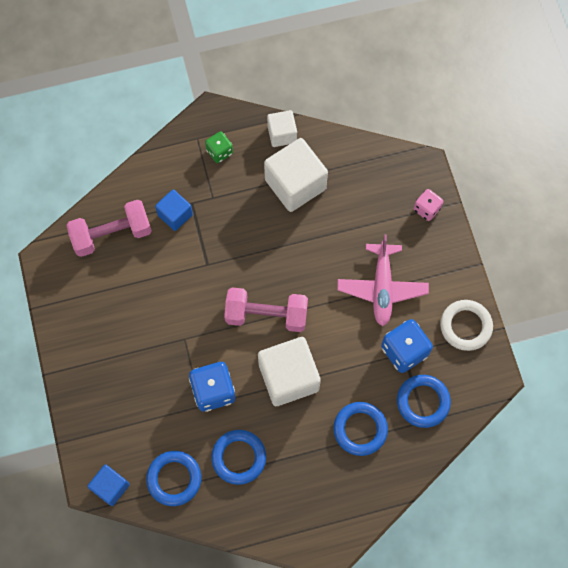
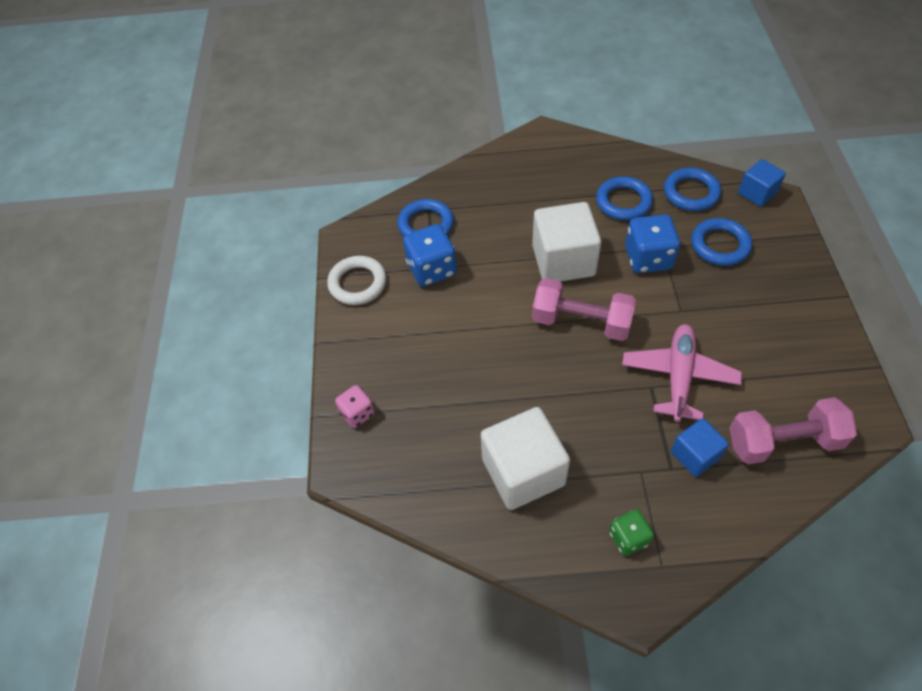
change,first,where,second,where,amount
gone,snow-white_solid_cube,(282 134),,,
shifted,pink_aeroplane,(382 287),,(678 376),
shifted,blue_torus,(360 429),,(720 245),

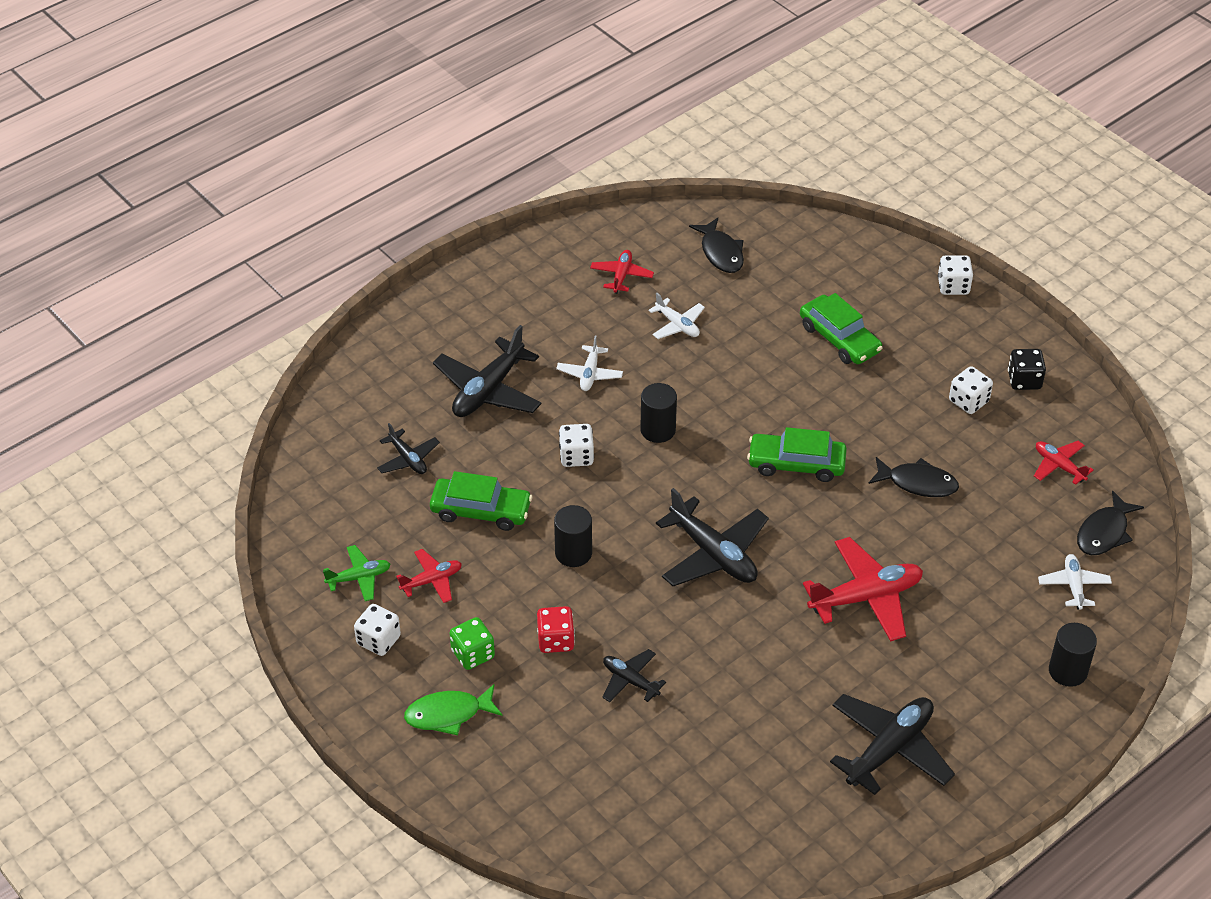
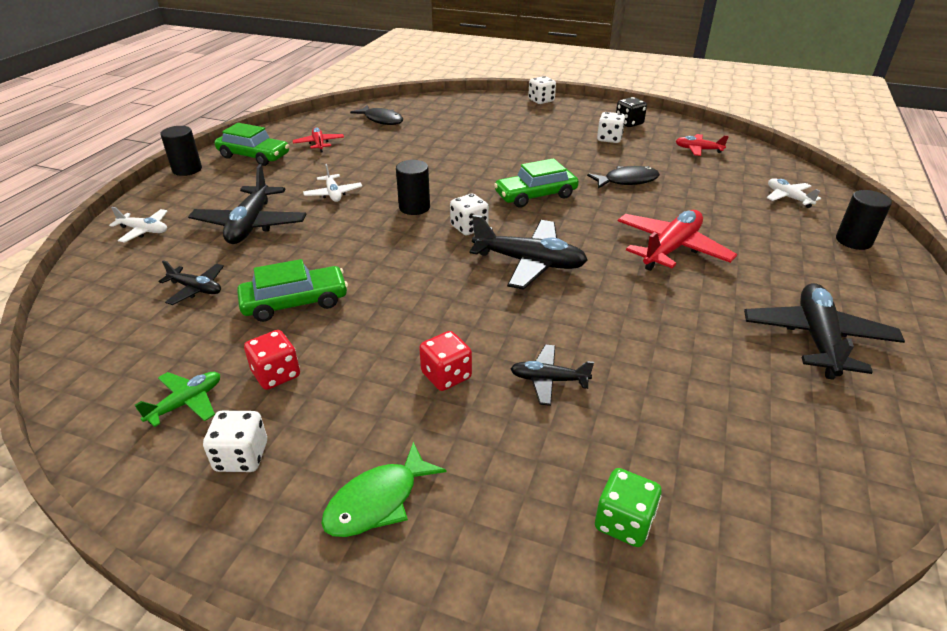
change,first,where,second,where,amount
shifted,snow-white_aeroplane,(677 325),,(144 231),
shifted,green_automobile,(839 338),,(254 156),
shifted,snow-white_game_die,(576 456),,(469 227),
gone,black_toy_fish,(1104 532),,,
shifted,black_cylinder_shape,(573 553),,(187 169),
swapped,scarlet_aeroplane,(432 580),scarlet_game_die,(276 374),
shifted,green_game_die,(473 654),,(623 522),

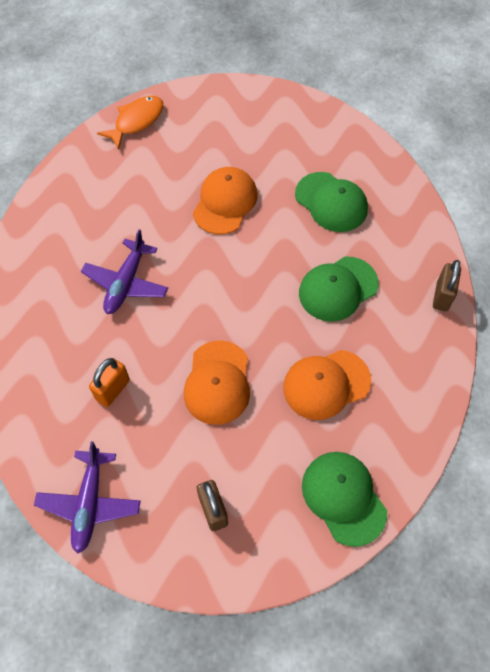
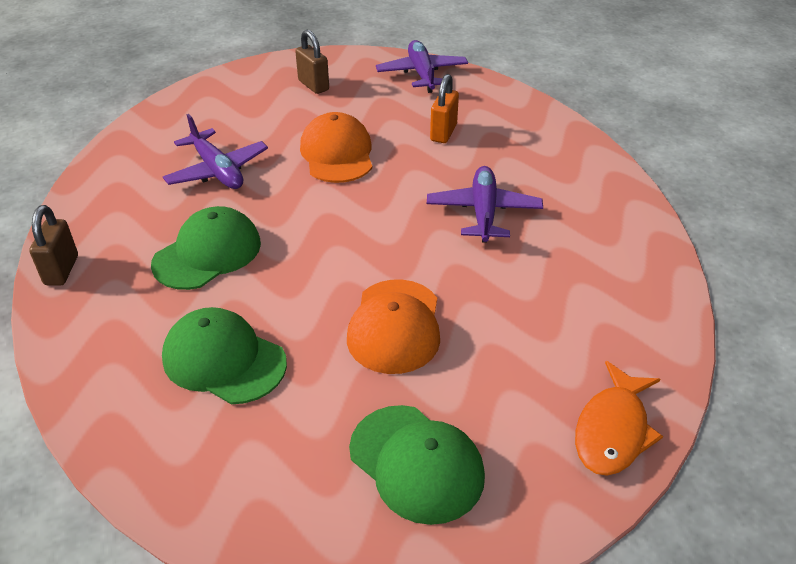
change,first,where,second,where,amount
swapped,bright_orange_peaked_cap,(326 384),violet_aeroplane,(217 170),
shifted,green_peaked_cap,(343 497),,(416 463),

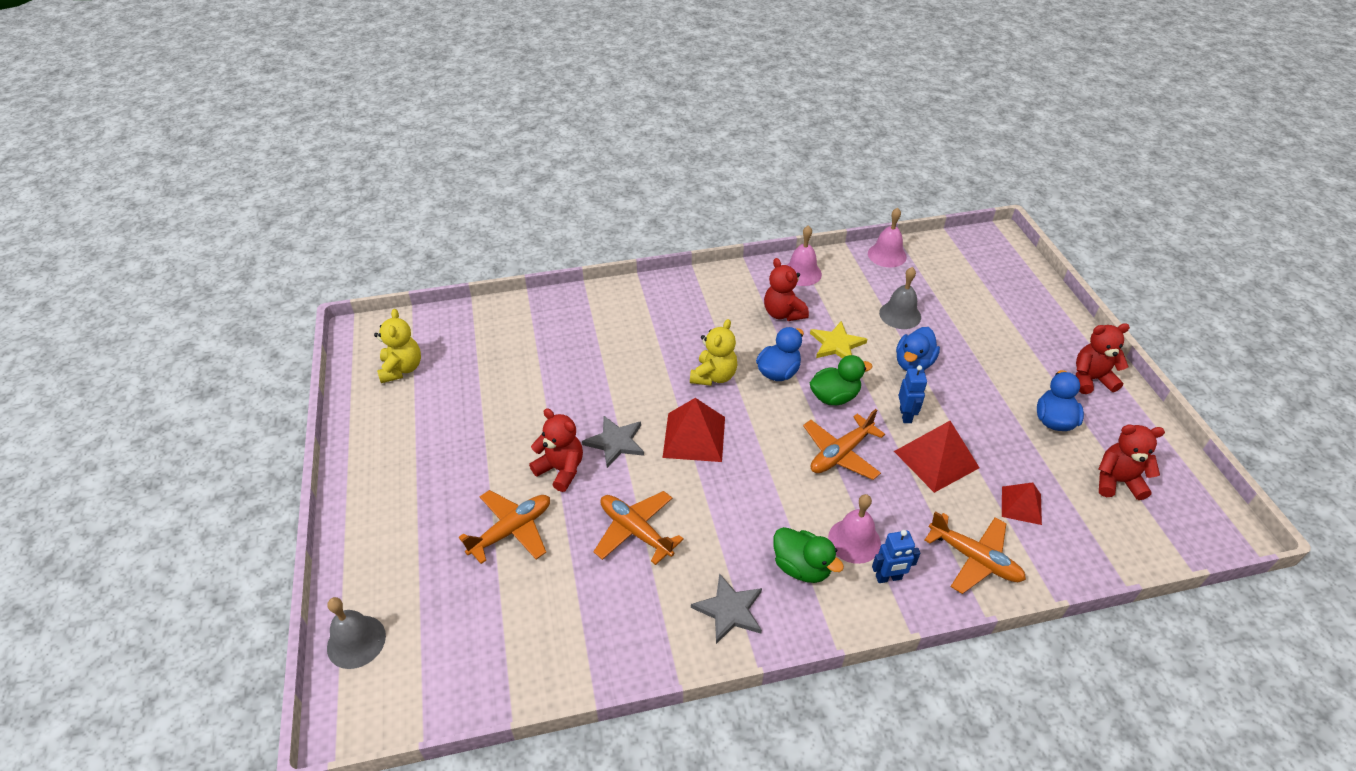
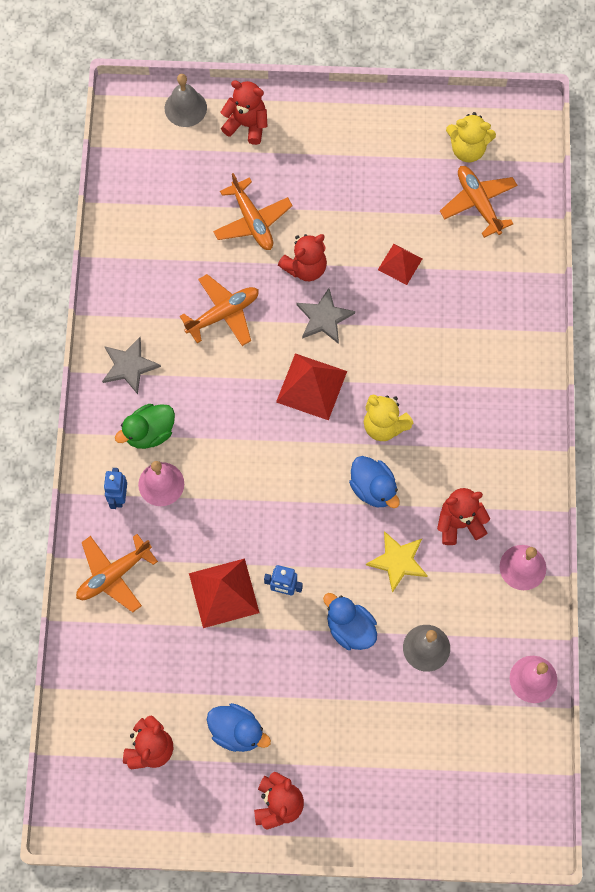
change,first,where,second,where,amount
gone,green_duck,(834 397),,,
shifted,bright_orange_aeroplane,(840 454),,(478 203),
shifted,scarlet_pyramid,(1021 505),,(400 264),
new,,,scarlet_teddy_bear,(246 125),

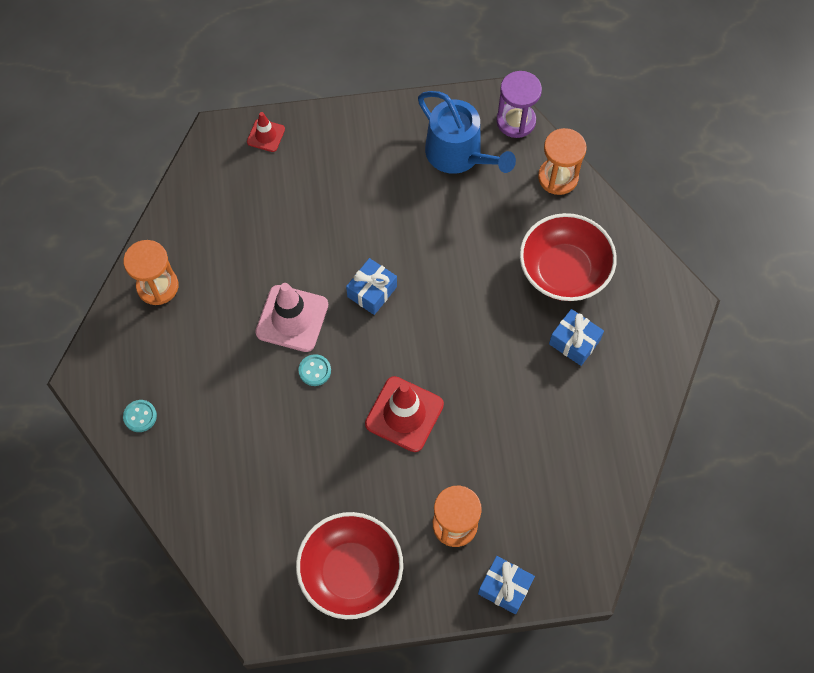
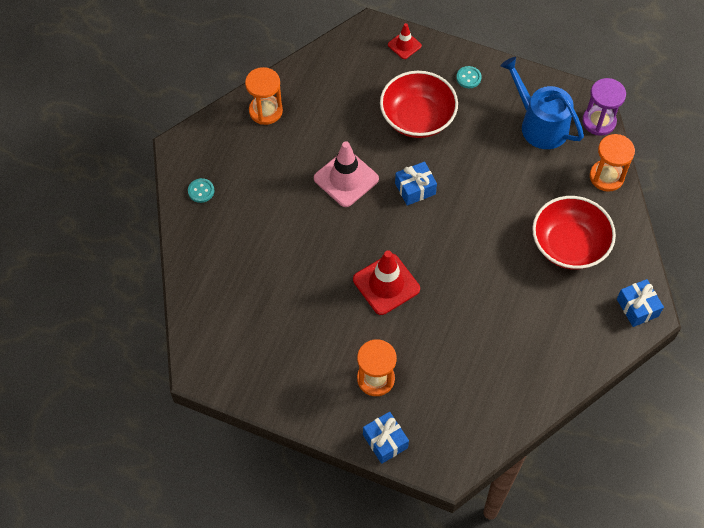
change,first,where,second,where,amount
rotated,blue_watering_can,(458 154),,(539 124),150 degrees clockwise
shifted,blue_present,(574 342),,(637 307),
shifted,teal_shirt_button,(314 370),,(468 78),
shifted,scarlet_deep_dish,(351 572),,(417 118),

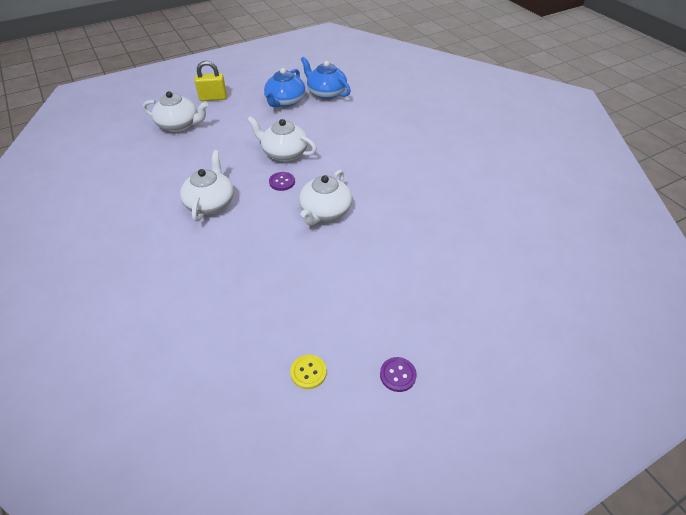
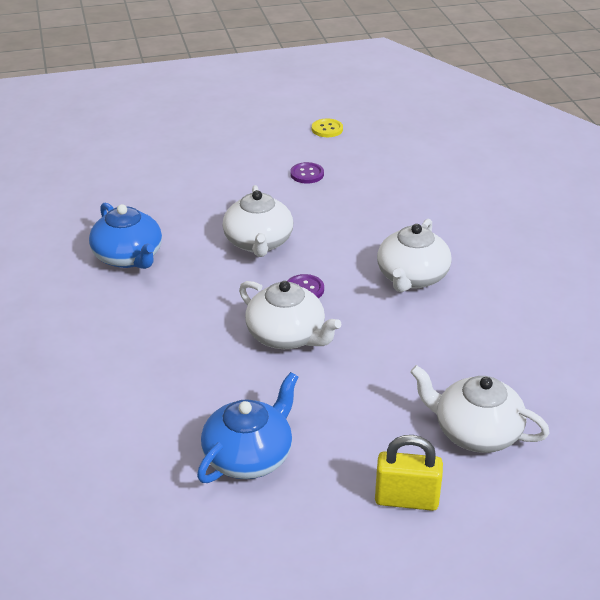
change,first,where,second,where,amount
shifted,blue_china_teapot,(326 93),,(128 257),
rotated,snow-white_china_teapot,(325 211),,(258 242),135 degrees clockwise
shifted,violet_shirt_button,(397 375),,(307 174),

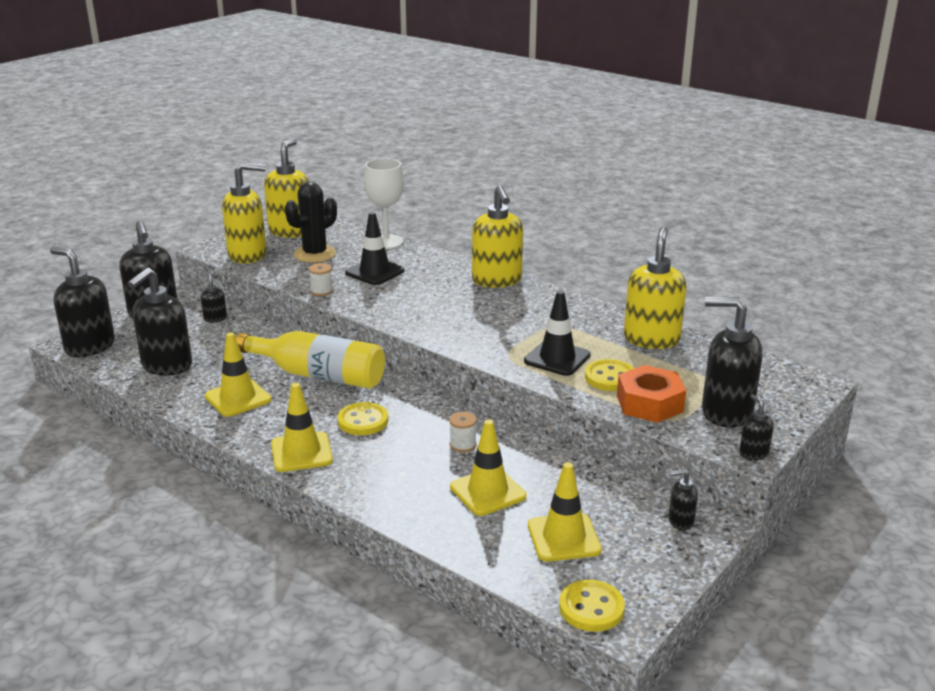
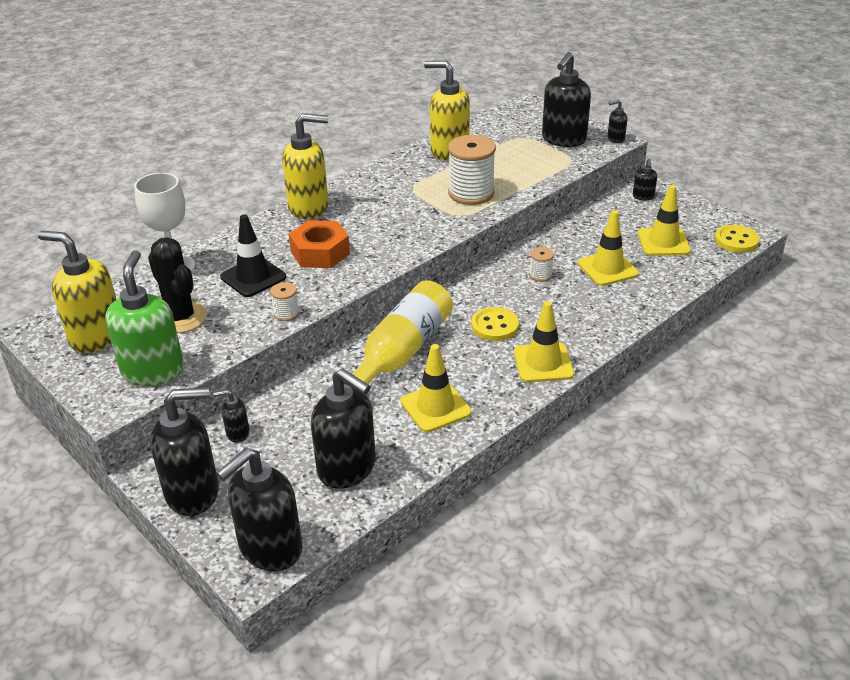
change,first,where,second,where,amount
repainted,yellow_soap_dispenser,(248 255),green_soap_dispenser,(153 371),
swapped,black_traffic_cone,(557 358),snow-white_reel_of_thread,(471 193),
gone,yellow_shirt_button,(610 377),,,
shifted,bright_orange_hexagon_nut,(649 403),,(320 253),

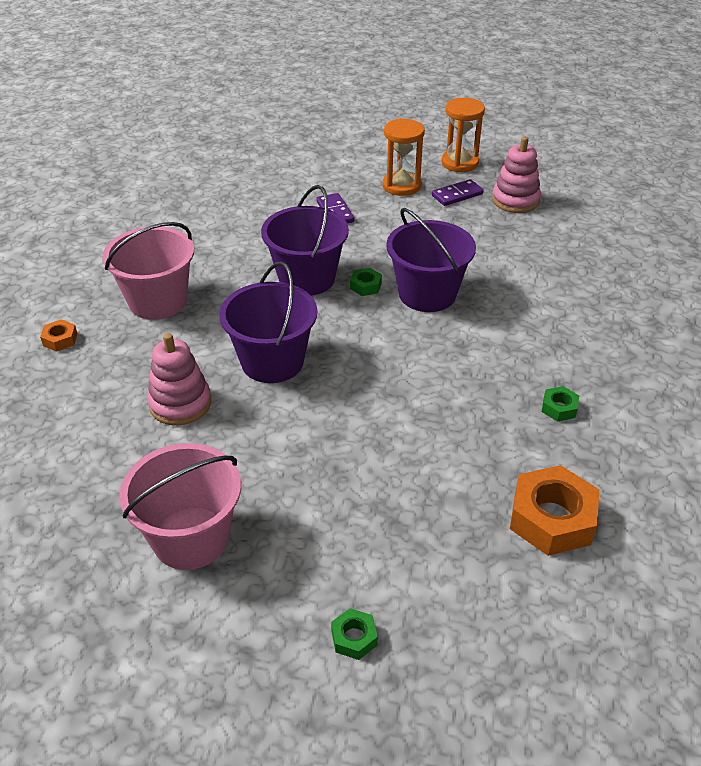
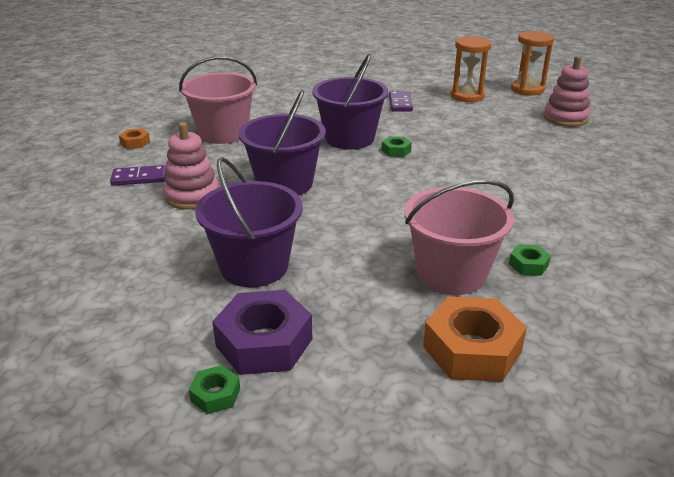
change,first,where,second,where,amount
shifted,violet_domino_tile,(457 195),,(139 178),
shifted,violet_sand_bucket,(427 294),,(254 266),
shifted,pink_sand_bucket,(191 538),,(451 273),
new,,,violet_hexagon_nut,(264 342),

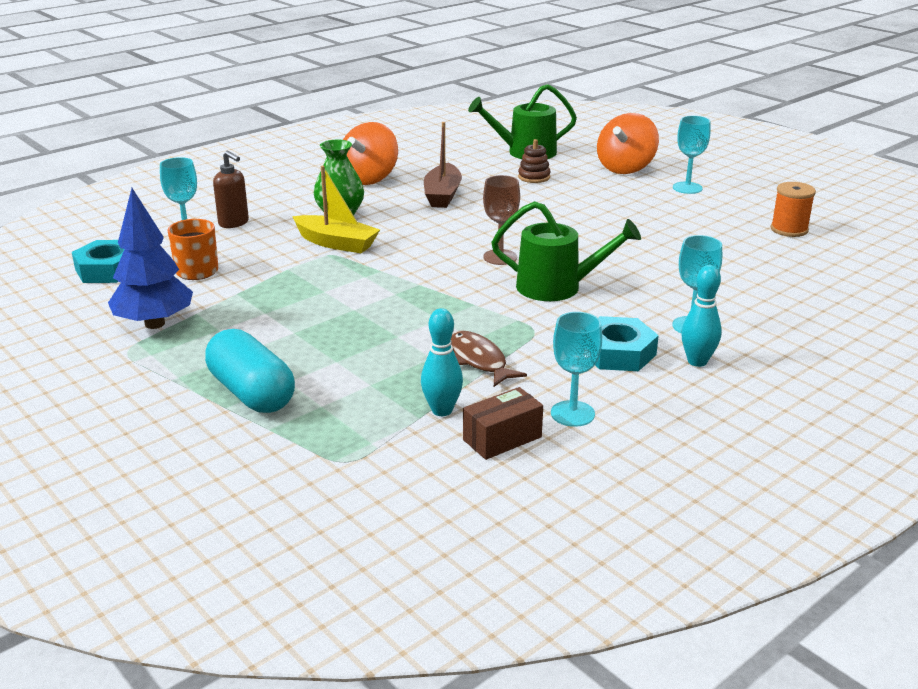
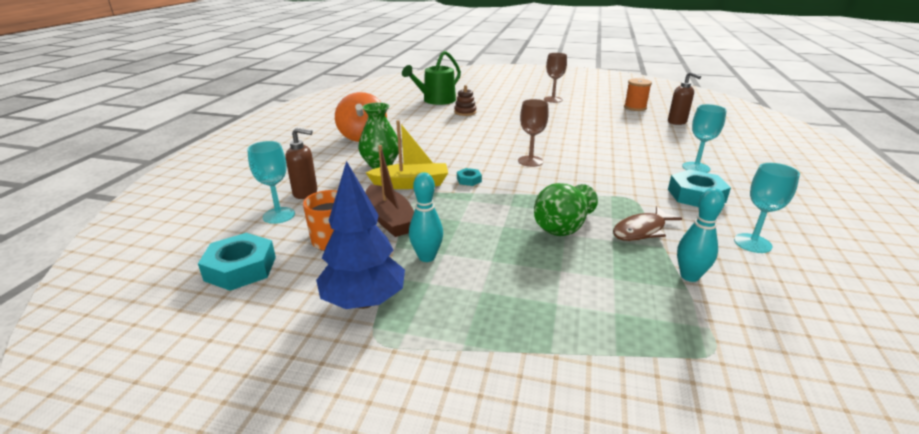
change,first,where,second,where,amount
gone,bright_orange_toy_top,(625 168),,,
repainted,teal_goblet,(687 188),russet_goblet,(553 99),
shifted,russet_toy_boat,(442 195),,(390 219),
gone,green_watering_can,(556 287),,,
shifted,teal_bowling_pin,(697 361),,(427 257),
gone,teal_pill_shape,(251 393),,,
rotated,russet_toy_fish,(479 360),,(641 230),60 degrees counterclockwise
gone,russet_parcel,(502 438),,,
new,,,russet_soap_dispenser,(677 122),
new,,,teal_hexagon_nut,(469 180),
new,,,green_flower_vase,(562 228),

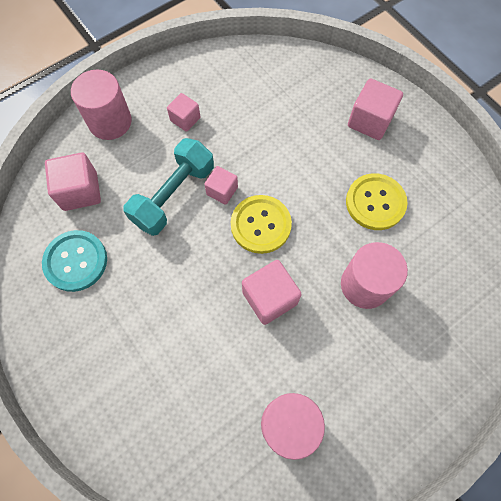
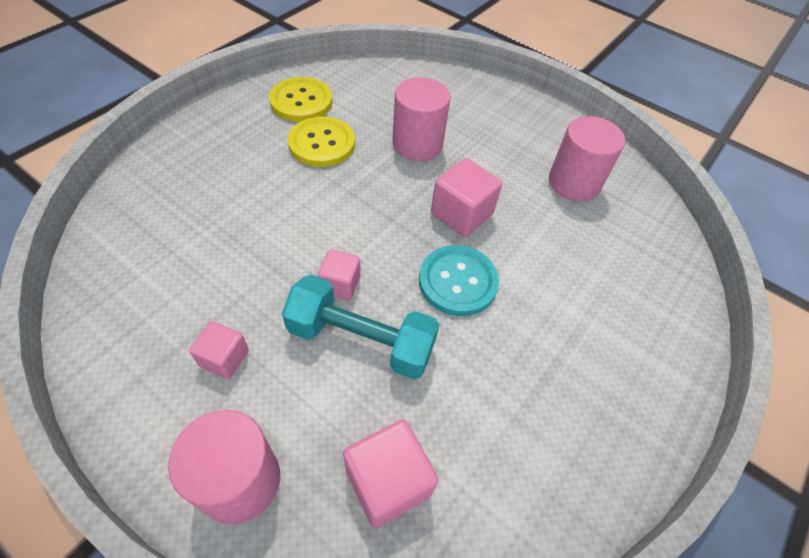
change,first,where,second,where,amount
gone,pink_solid_cube,(370 121),,,
shifted,yellow_shirt_button,(260 225),,(301 101),
shifted,teal_shirt_button,(76 261),,(458 282),

